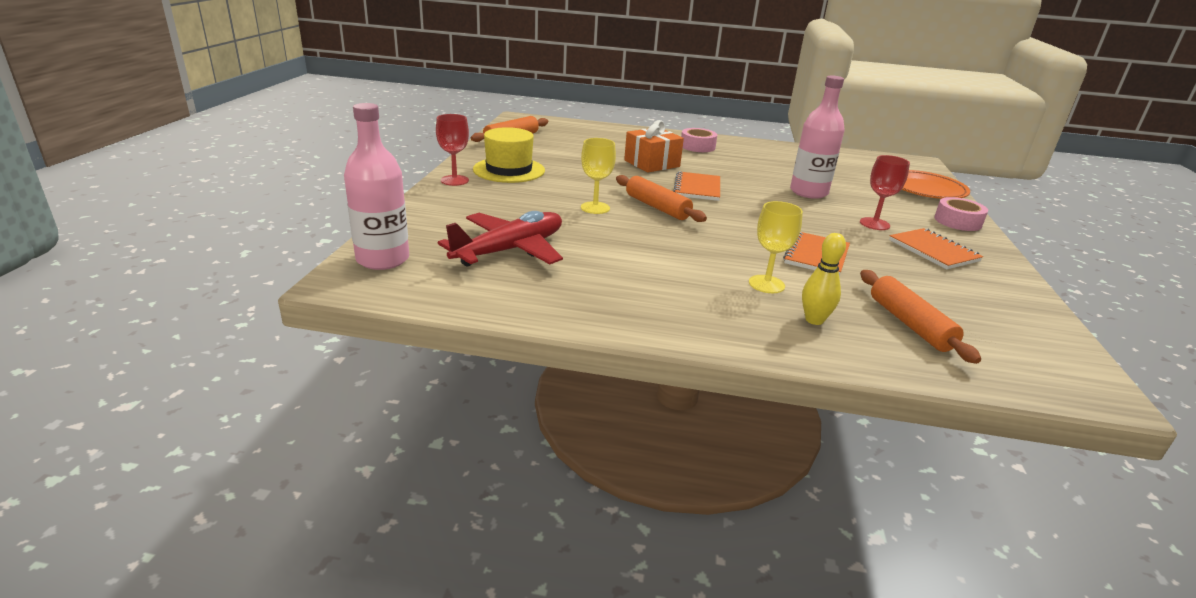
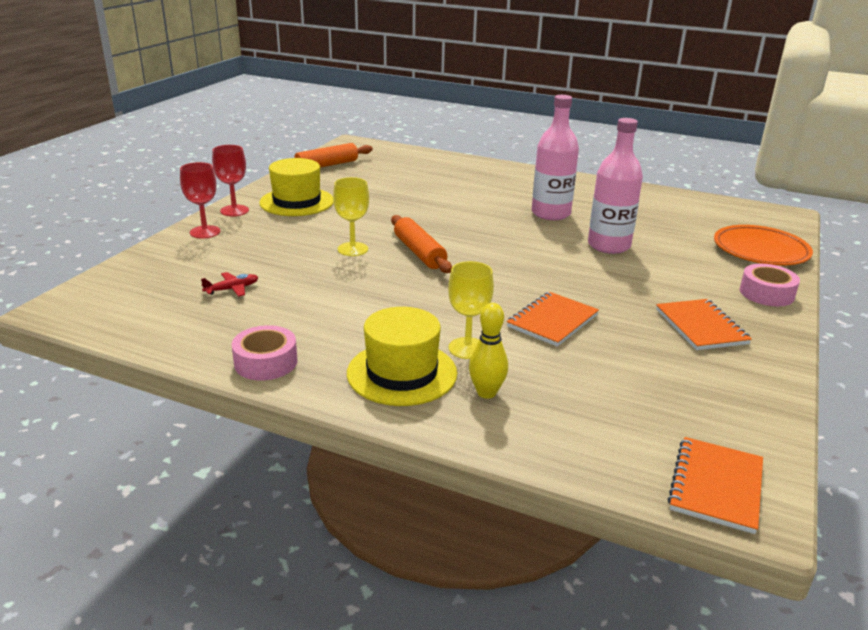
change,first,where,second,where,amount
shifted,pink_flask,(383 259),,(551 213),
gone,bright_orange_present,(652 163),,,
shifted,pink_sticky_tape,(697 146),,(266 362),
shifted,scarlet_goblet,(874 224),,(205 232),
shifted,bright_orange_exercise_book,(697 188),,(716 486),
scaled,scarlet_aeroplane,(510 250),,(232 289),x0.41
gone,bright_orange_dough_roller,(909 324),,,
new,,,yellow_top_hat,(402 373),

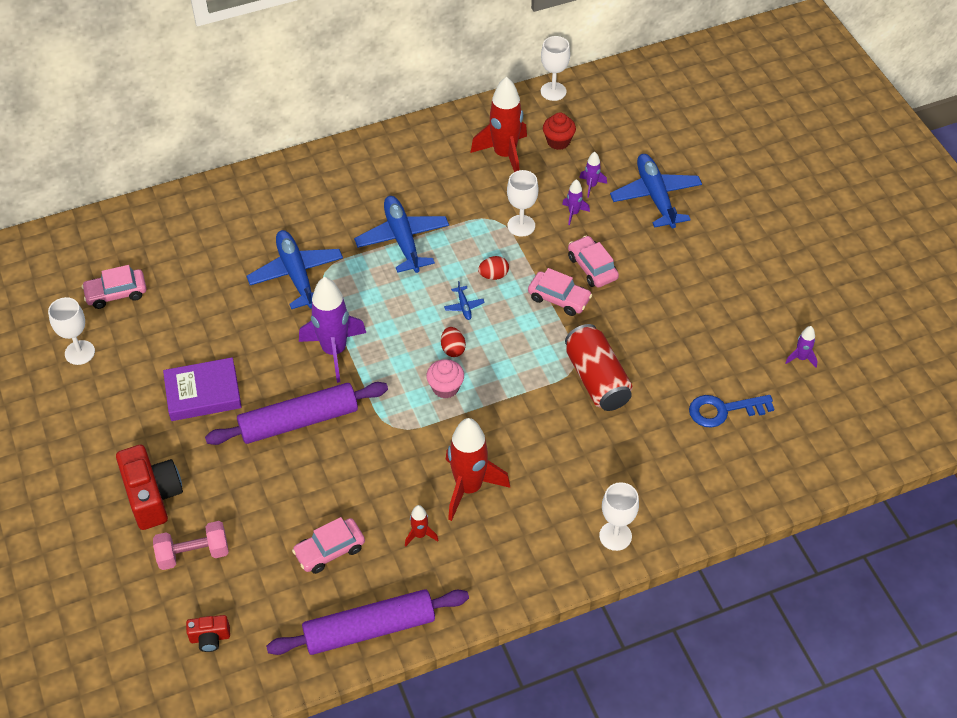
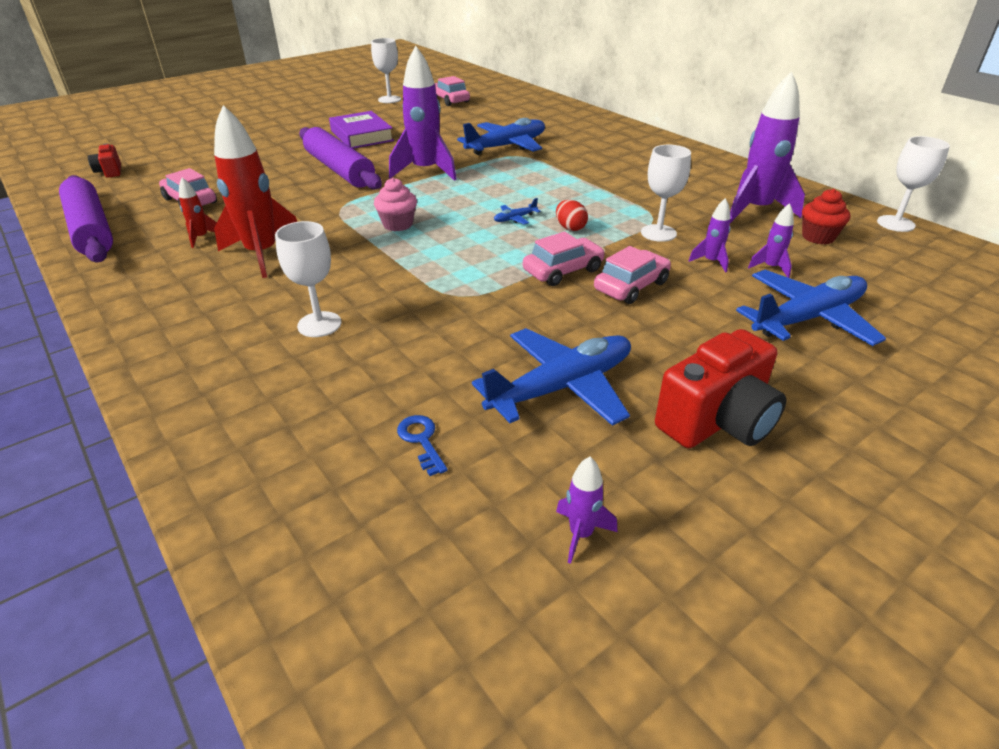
change,first,where,second,where,amount
repainted,scarlet_toy_rocket,(504 155),violet_toy_rocket,(755 210),
shifted,blue_aeroplane,(402 239),,(562 387),
rotated,pink_automobile,(559 298),,(563 270),135 degrees counterclockwise
gone,scarlet_tin,(596 379),,,
gone,scarlet_egg,(453 349),,,
scaled,blue_door_key,(723 410),,(421 441),x0.57
shifted,scarlet_photo_camera,(153 496),,(717 421),
shifted,snow-white_goblet,(615 536),,(319 324),
gone,pink_dumbbell,(193 554),,,

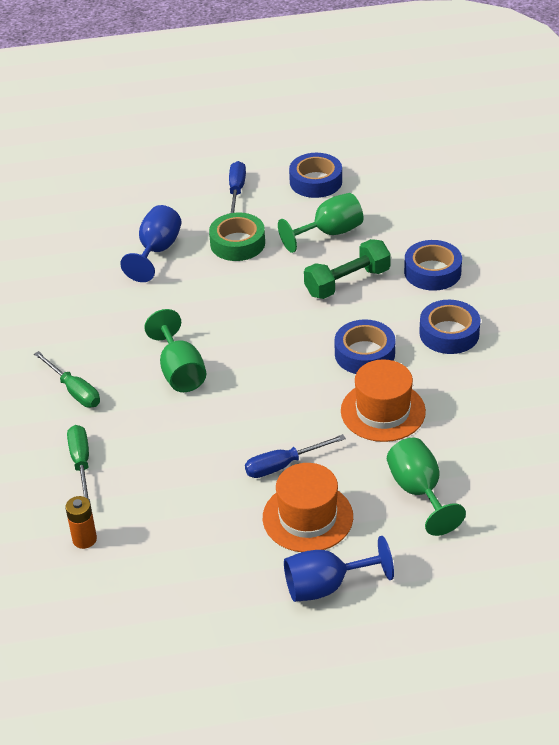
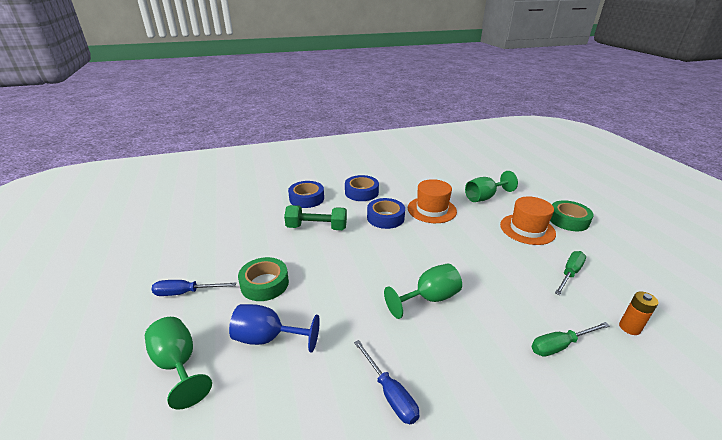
change,first,where,second,where,amount
gone,blue_sticky_tape,(315 181),,,
shifted,green_goblet,(329 233),,(178 364),
rotated,green_dumbbell,(347 282),,(316 227),45 degrees counterclockwise
shifted,green_flat_screwdriver,(74 391),,(569 273),
shifted,blue_flat_screwdriver,(283 465),,(390 393),
swapped,blue_goblet,(326 586),green_sticky_tape,(568 220),

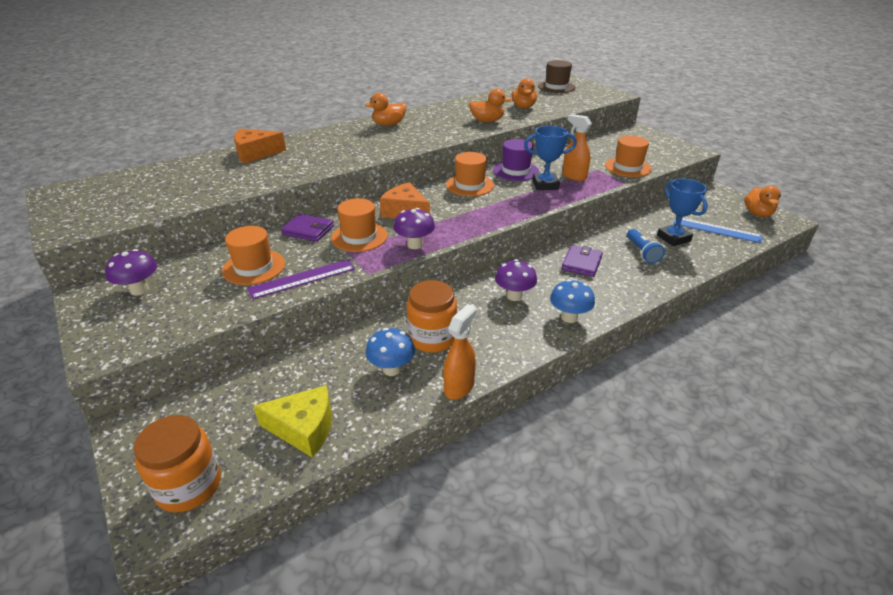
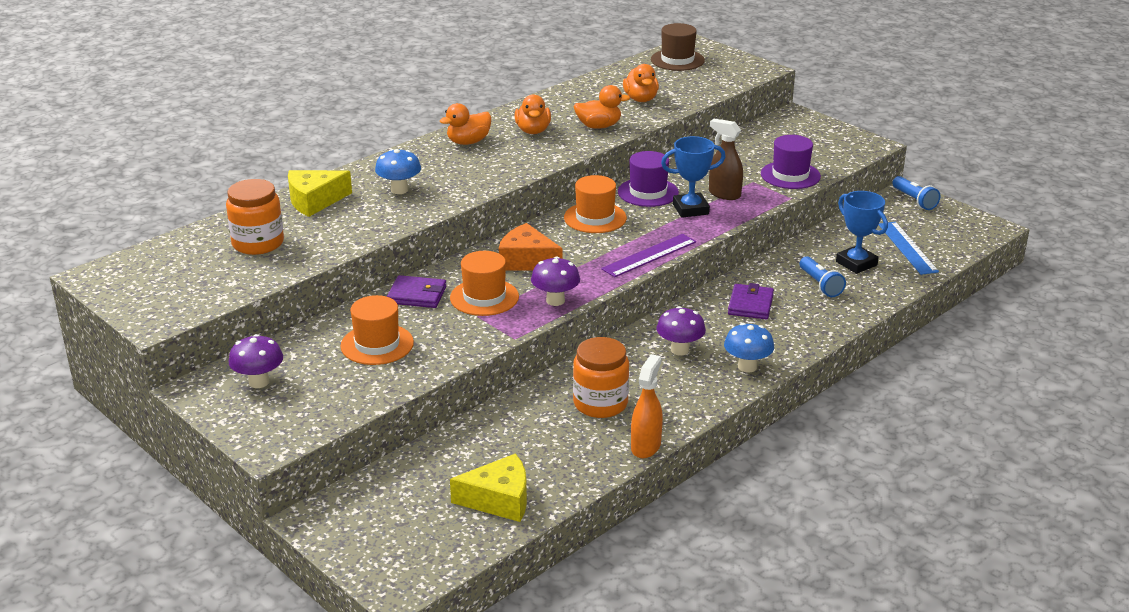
change,first,where,second,where,amount
repainted,bright_orange_sprayer,(574 176),russet_sprayer,(724 194),
repainted,bright_orange_cheese_wedge,(255 153),yellow_cheese_wedge,(314 201),
repainted,bright_orange_top_hat,(628 167),violet_top_hat,(790 175),
shifted,bright_orange_duck,(757 213),,(533 131),
rotated,blue_straightedge,(716 230),,(907 248),60 degrees clockwise
shifted,violet_straightedge,(302 279),,(649 255),
shifted,blue_fungus,(391 369),,(399 190),
shifted,bright_orange_jam_jar,(189 486),,(258 243),
new,,,blue_pocket_torch,(914 200),

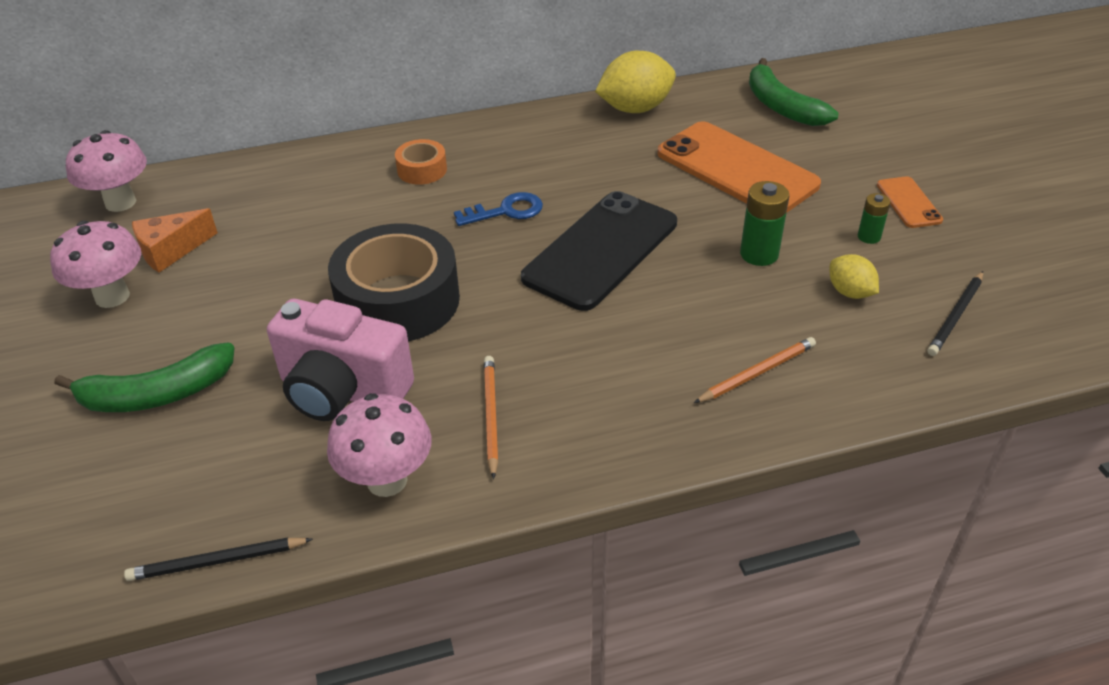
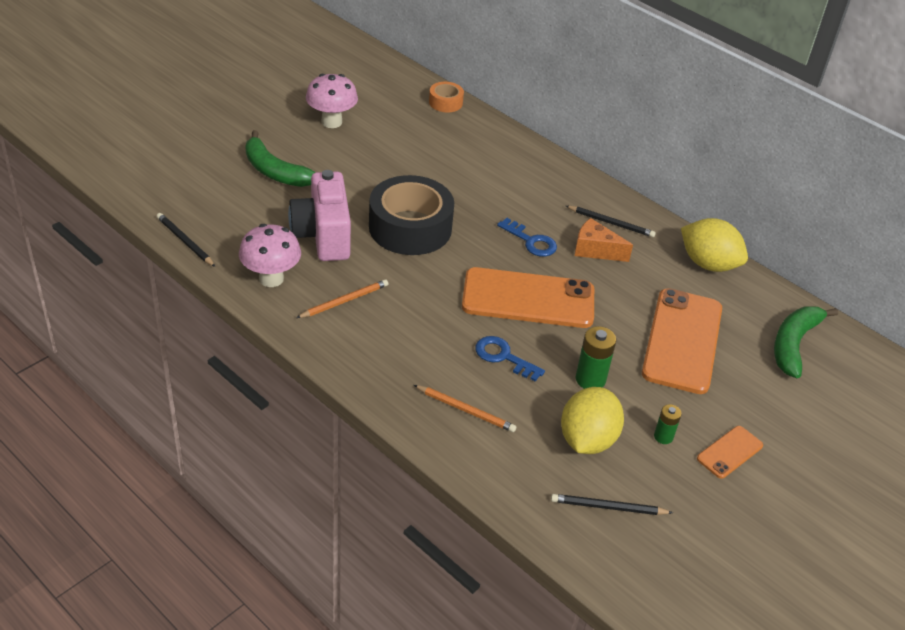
change,first,where,second,where,amount
gone,pink_fungus,(120 202),,,
shifted,bright_orange_sticky_tape,(422 170),,(445 102),
repainted,black_phone,(601 250),bright_orange_phone,(528 299),
shifted,bright_orange_cheese_wedge,(171 251),,(595 250),
scaled,yellow_citrus_fruit,(850 292),,(587 440),x1.79
new,,,black_lead_pencil,(611 223),
new,,,blue_door_key,(503 357),

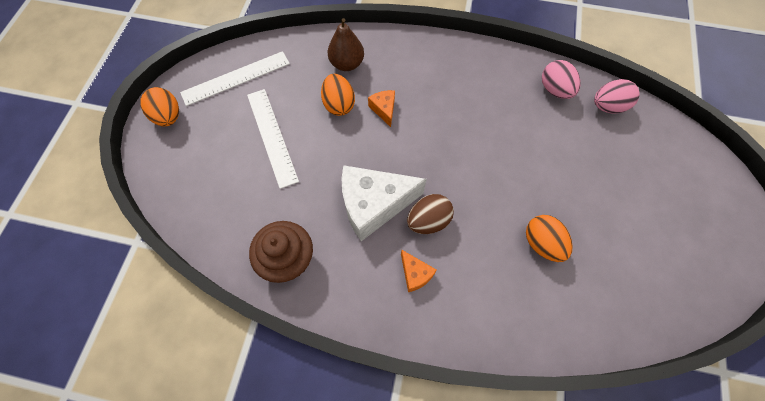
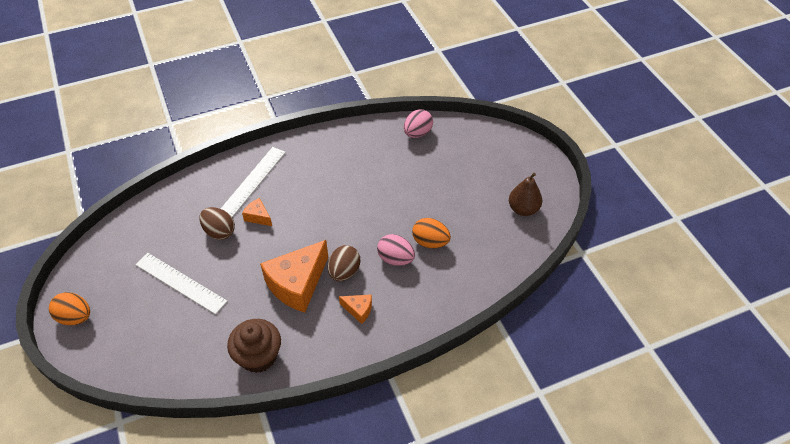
change,first,where,second,where,amount
shifted,russet_toy_pear,(347 64),,(523 209),
shifted,snow-white_straightedge,(236 78),,(253 181),
shifted,pink_egg,(555 90),,(395 259),
repainted,bright_orange_egg,(339 104),russet_egg,(219 232),
repainted,snow-white_cheese_wedge,(374 205),bright_orange_cheese_wedge,(297 284),

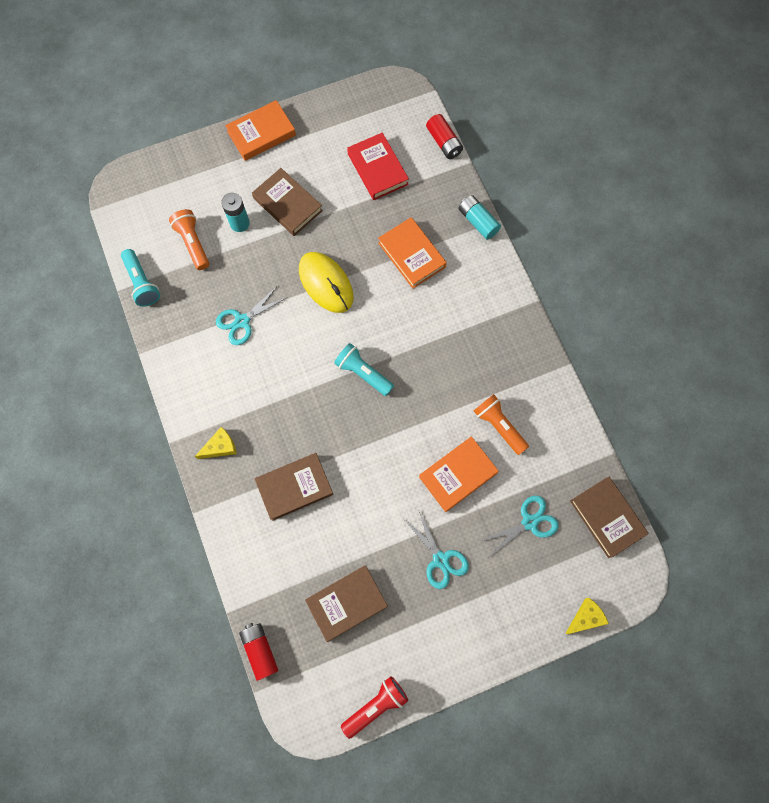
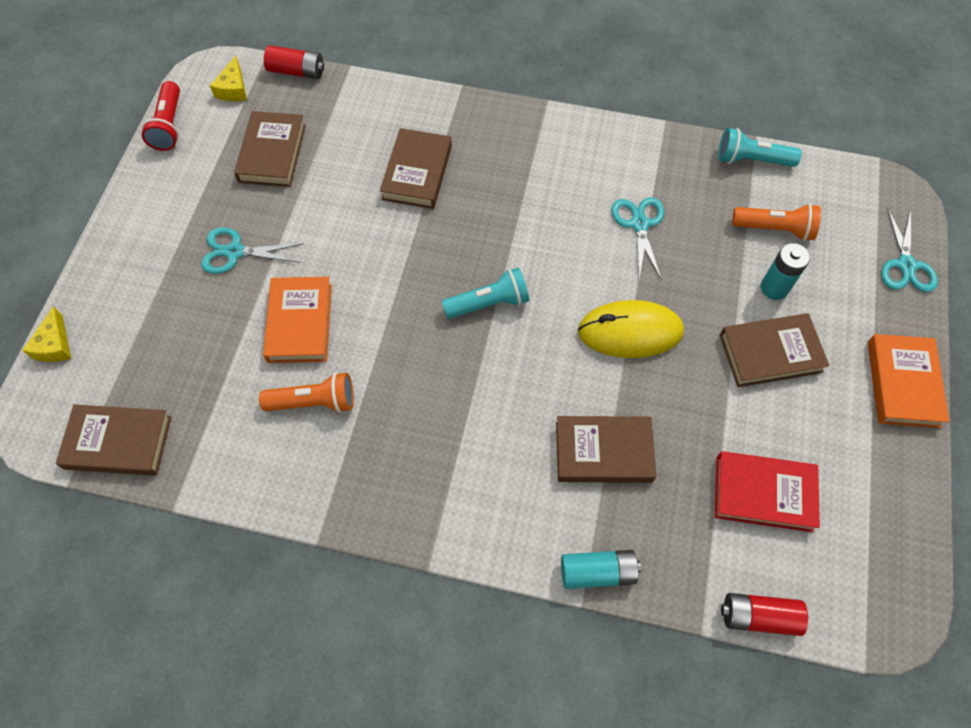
change,first,where,second,where,amount
repainted,bright_orange_hardback,(411 255),russet_hardback,(603 452),
shifted,yellow_cheese_wedge,(220 447),,(233 89),
shifted,teal_pair_of_scissors,(529 522),,(906 265),

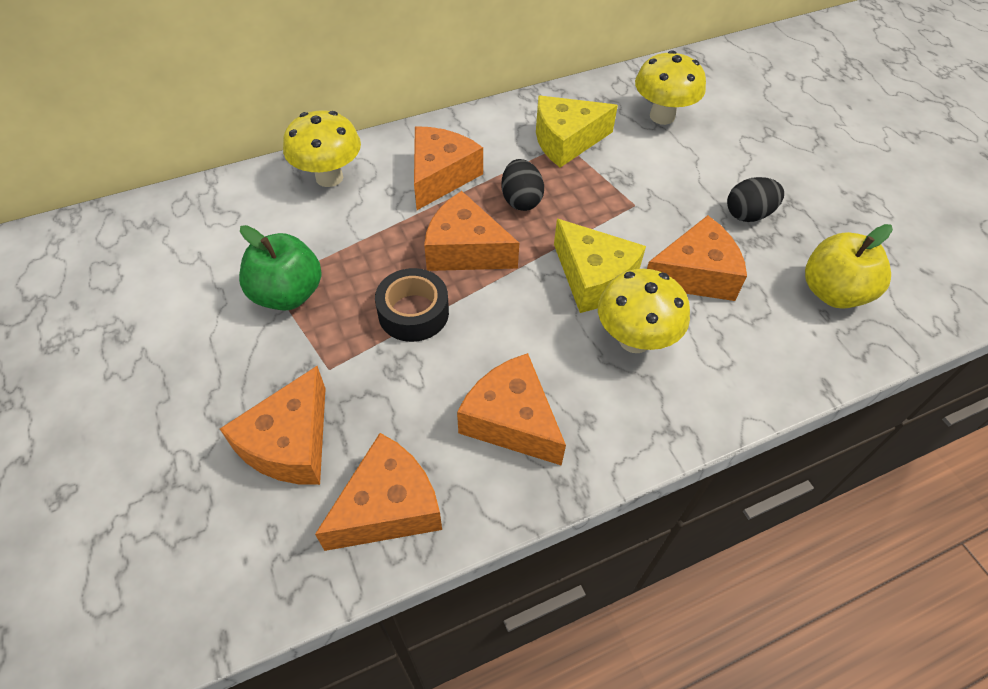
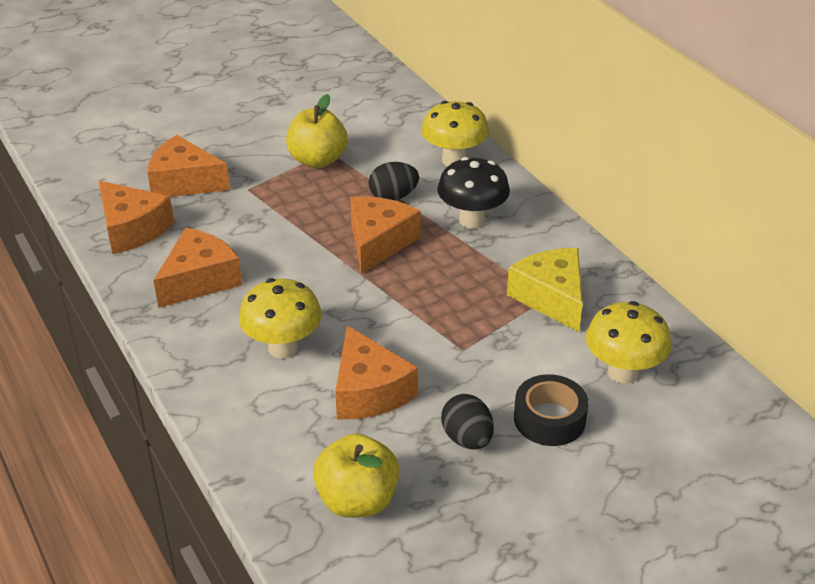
change,first,where,second,where,amount
swapped,bright_orange_cheese_wedge,(440 176),black_fungus,(472 220),
shifted,black_egg,(521 200),,(393 197),
gone,yellow_cheese_wedge,(593 278),,,
repainted,green_apple,(288 294),yellow_apple,(317 160),
shifted,black_sticky_tape,(413 312),,(549 419),

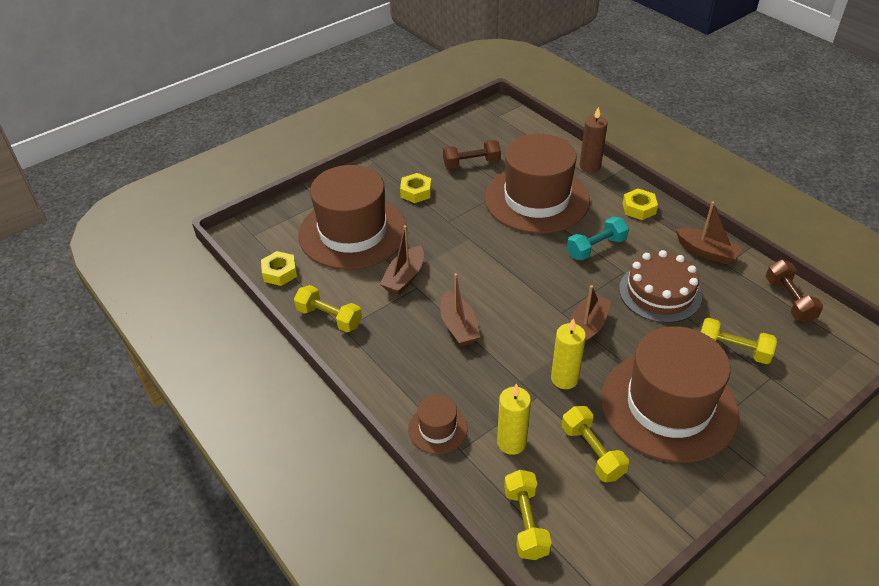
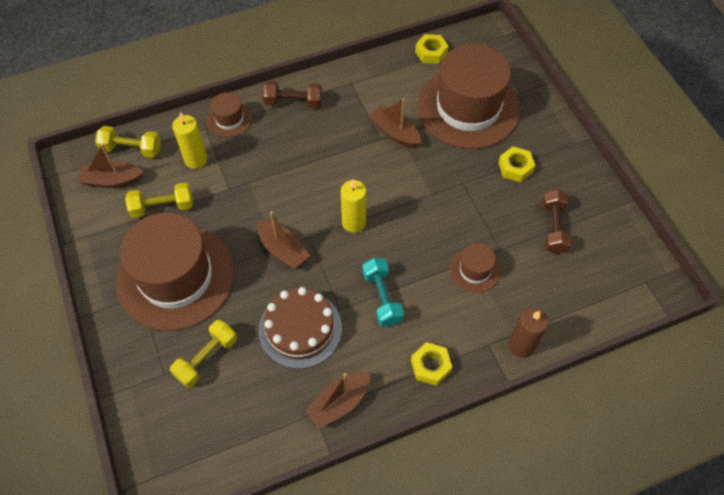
change,first,where,second,where,amount
scaled,russet_top_hat,(536 199),,(475 270),x0.43
shifted,russet_dumbbell,(789 300),,(293 102),
shifted,russet_toy_boat,(458 326),,(112 180),
gone,yellow_dumbbell,(329 318),,,
shifted,yellow_pillar_candle,(564 379),,(354 223),

